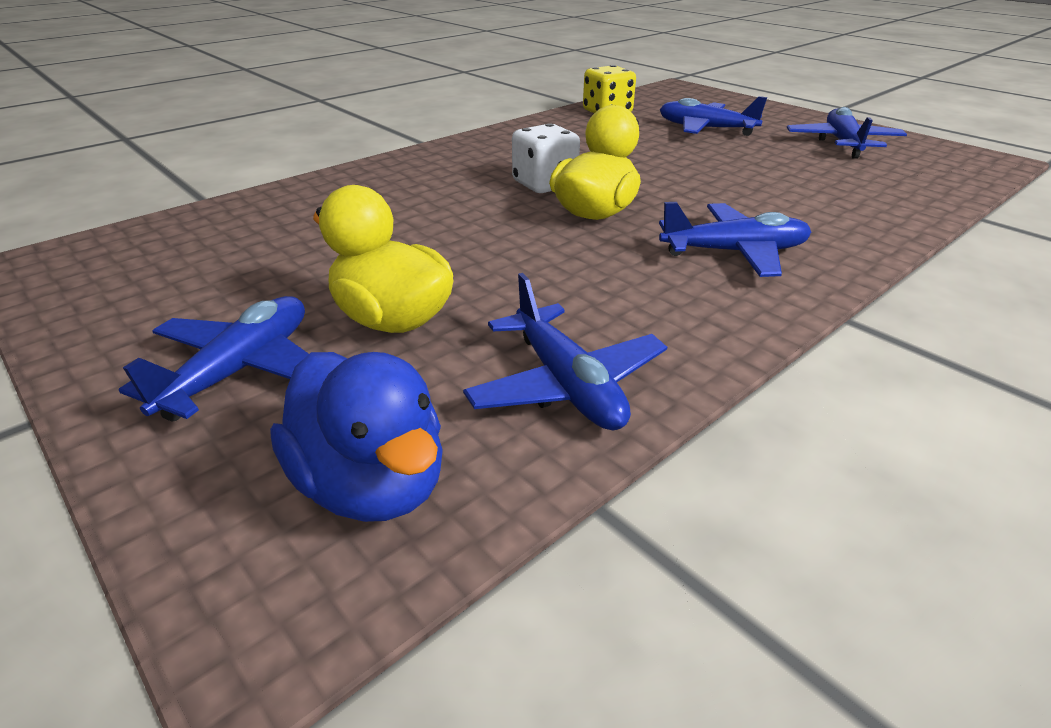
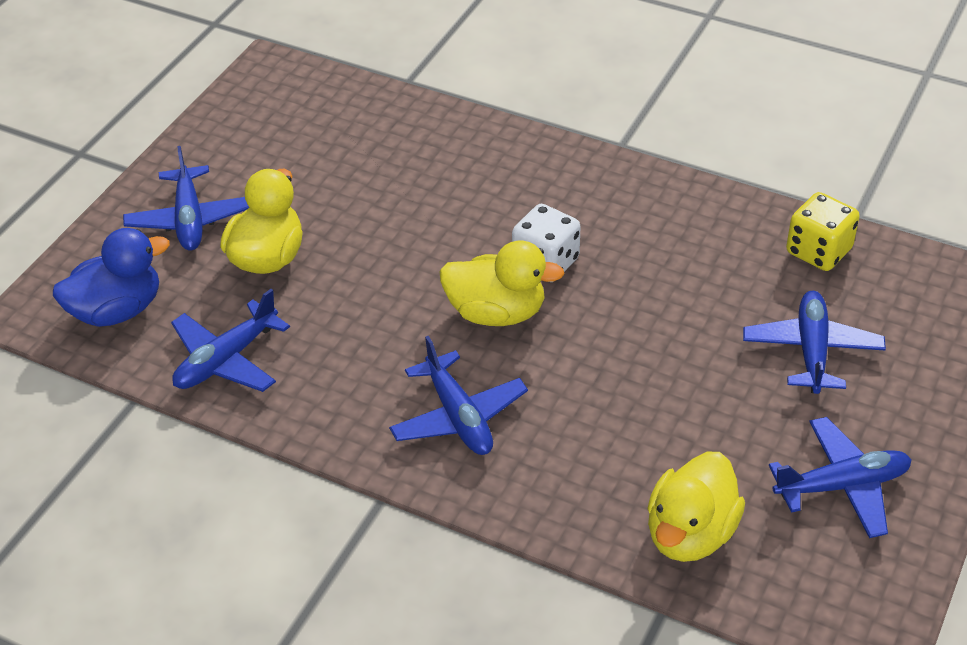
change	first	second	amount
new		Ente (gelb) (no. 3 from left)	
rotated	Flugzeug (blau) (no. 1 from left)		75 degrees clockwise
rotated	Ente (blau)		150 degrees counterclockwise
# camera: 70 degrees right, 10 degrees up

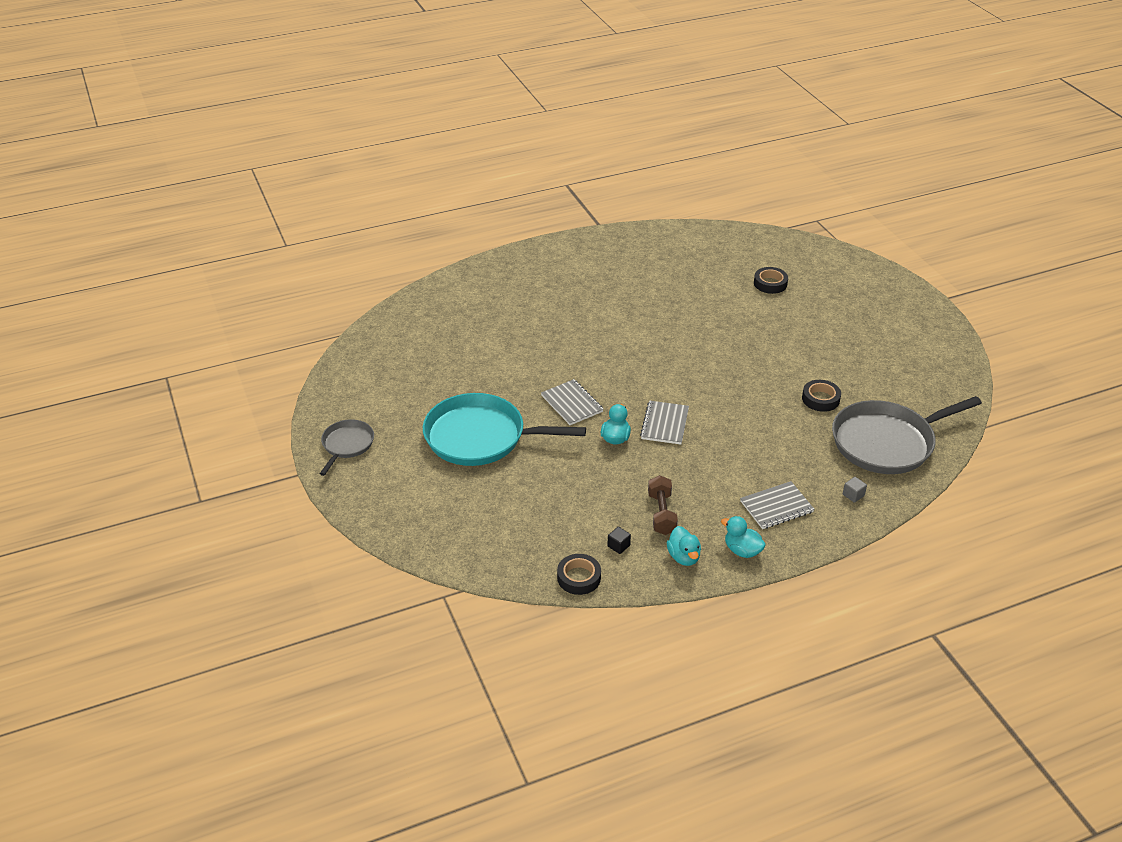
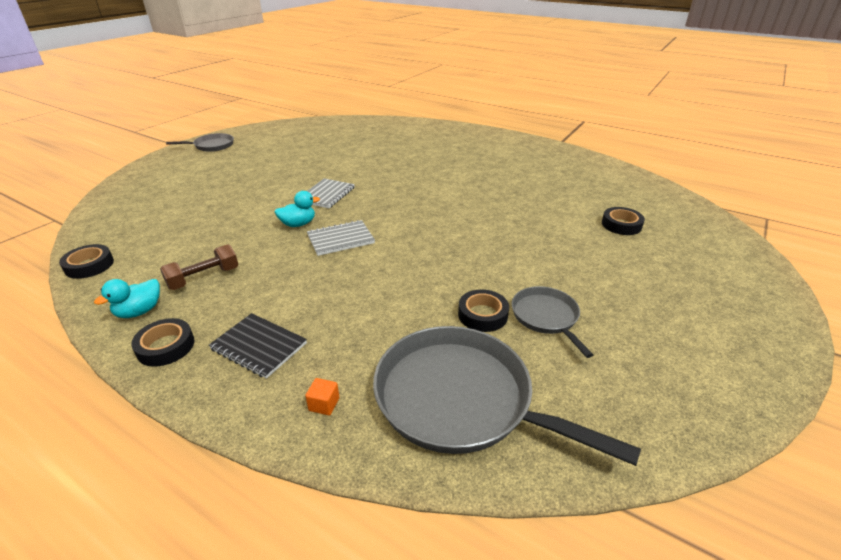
change	first	second	amount
gone	Pfanne (türkis)		
gone	Kubus (schwarz)		
new		Pfanne (grau) (no. 3 from left)	
swapped	Ente (türkis) (no. 3 from left)	Klebeband (schwarz) (no. 2 from left)	
repainted	Notizbuch (grau) (no. 3 from left)	Notizbuch (schwarz)	
repainted	Kubus (grau)	Kubus (orange)	
# camera: 55 degrees right, 5 degrees down

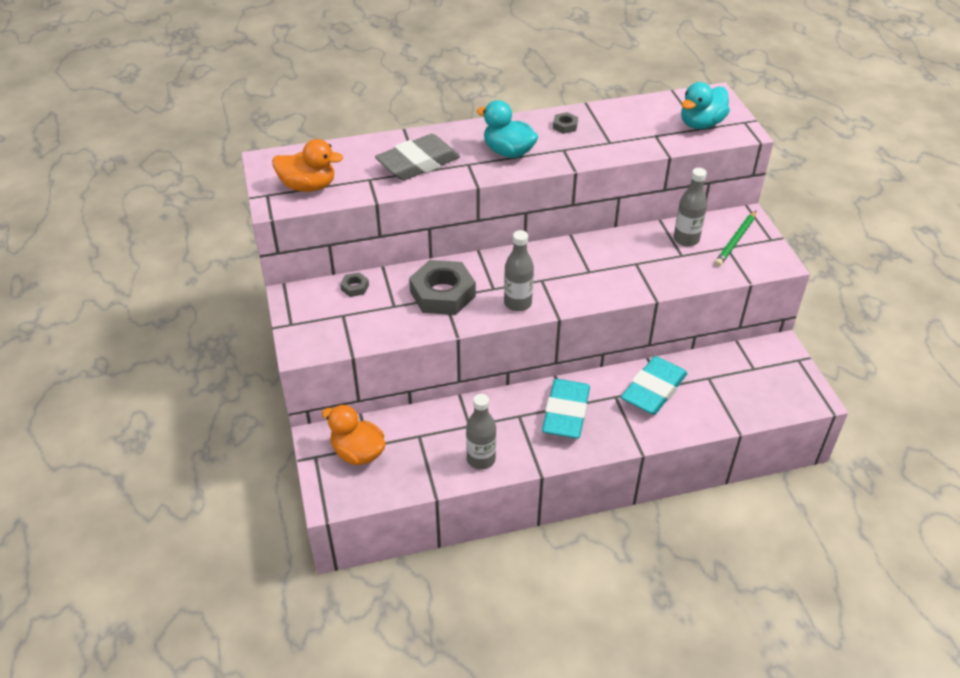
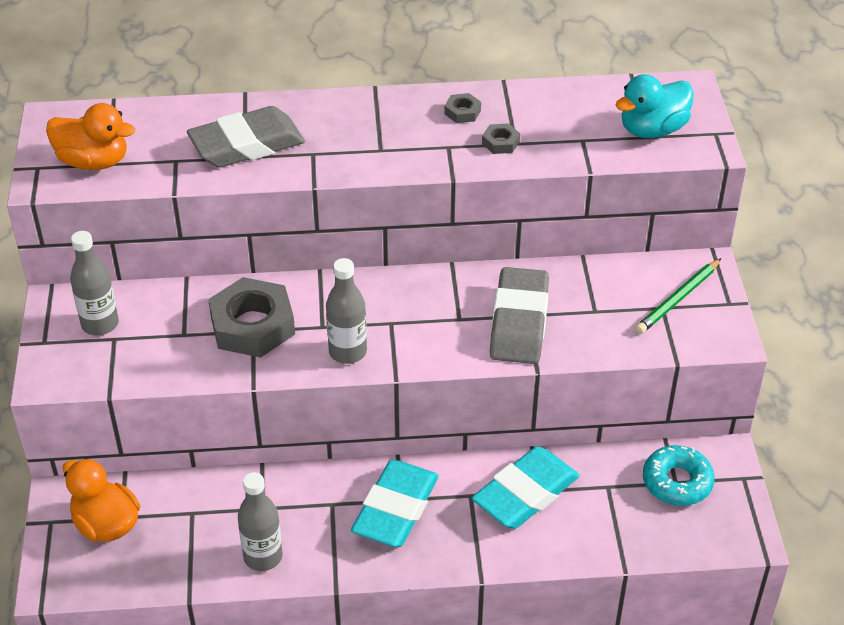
change	first	second	amount
gone	Ente (türkis) (no. 1 from left)		
new		Radiergummi (grau) (no. 2 from left)	
new		Donut (türkis)	
shifted	Sechskantmutter (grau) (no. 1 from left in the first image)	Sechskantmutter (grau) (no. 3 from left)	
shifted	Flasche (grau) (no. 3 from left in the first image)	Flasche (grau) (no. 1 from left)	
# camera: 10 degrees right, 0 degrees up

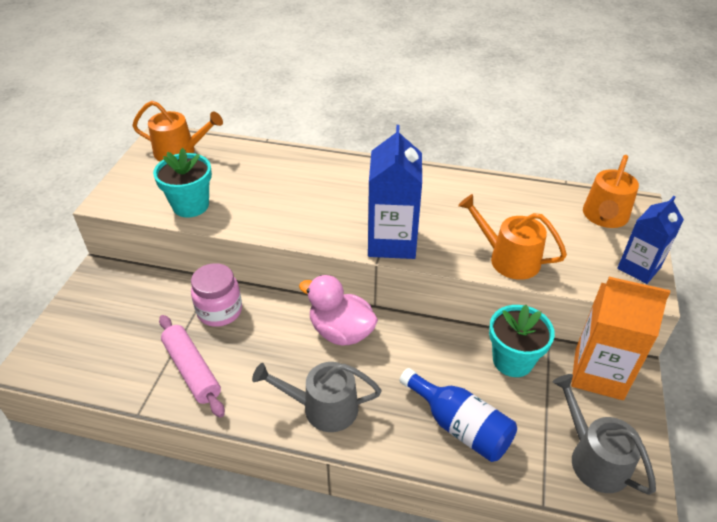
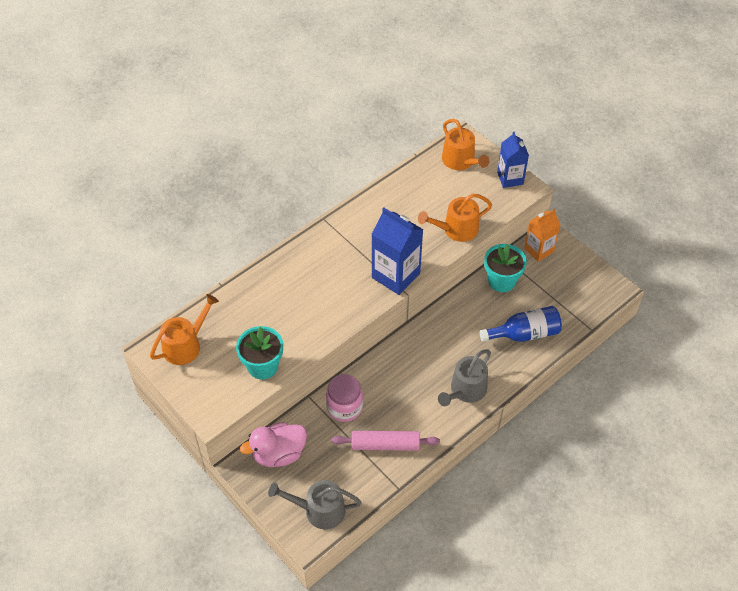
change	first	second	amount
shifted	Ente (rosa)		
shifted	Gießkanne (grau) (no. 2 from left in the first image)	Gießkanne (grau) (no. 1 from left)	
scaled	Getränkekarton (orange)		x0.65
# camera: 55 degrees left, 10 degrees up

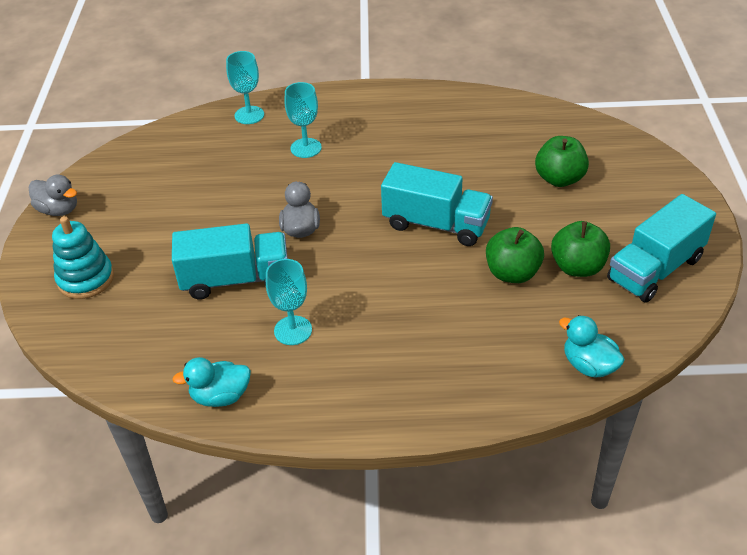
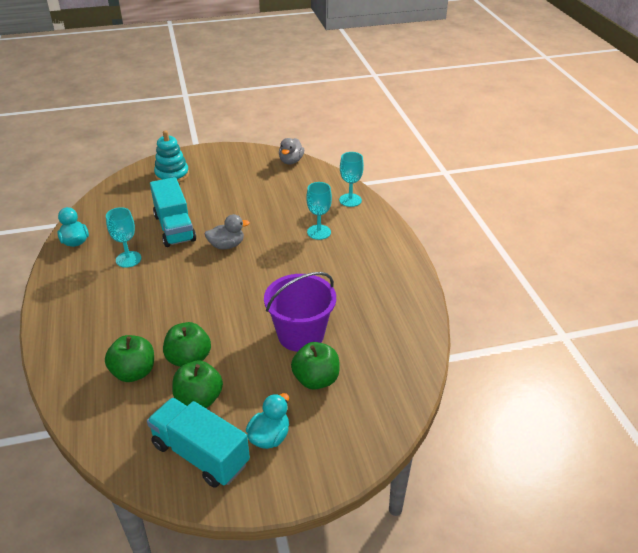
change	first	second	amount
gone	Lastwagen (türkis) (no. 2 from left)		
new		Apfel (grün) (no. 1 from left)	
new		Eimer (lila)	
shifted	Ente (grau) (no. 1 from left in the first image)	Ente (grau) (no. 2 from left)	
shifted	Ente (türkis) (no. 2 from left)		
# camera: 75 degrees right, 5 degrees down

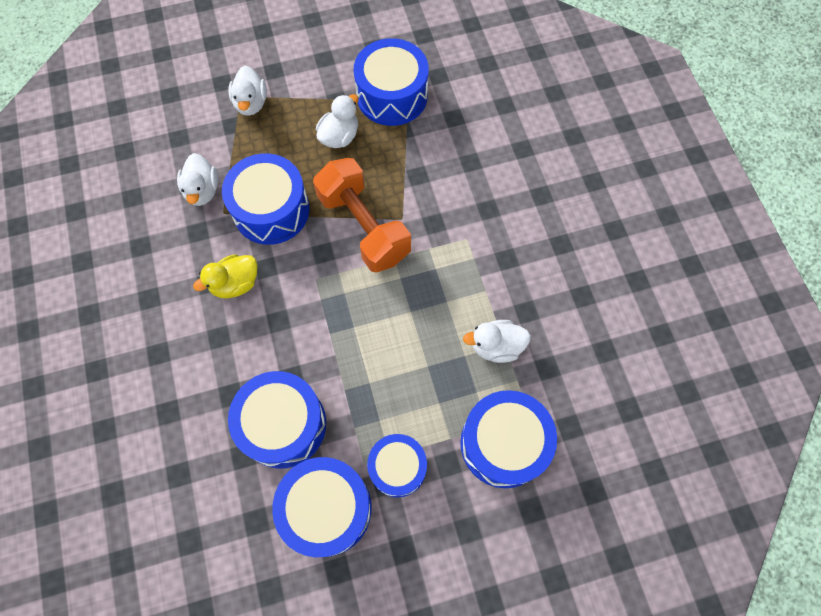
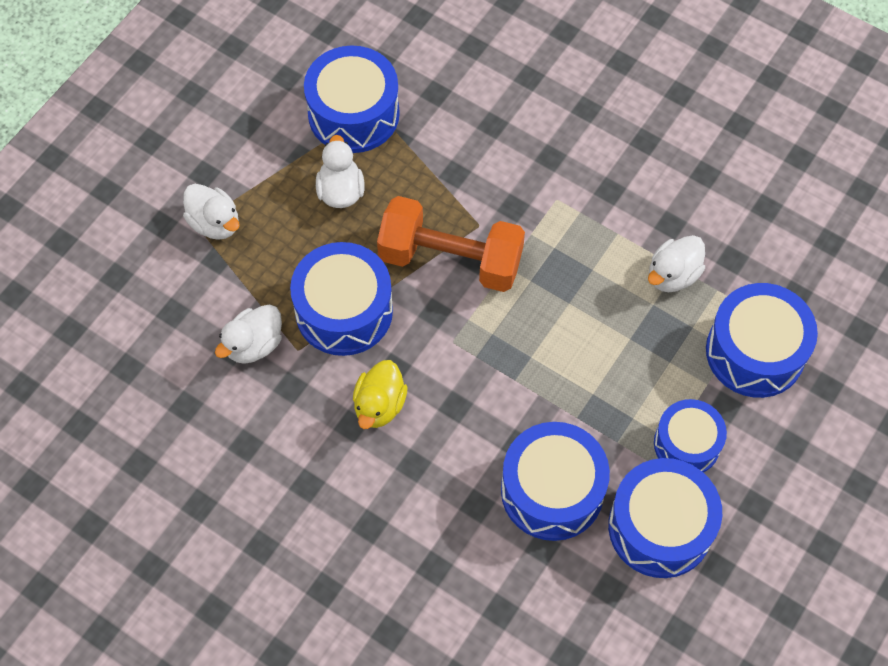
change	first	second	amount
rotated	Ente (weiß) (no. 1 from left in the first image)	Ente (weiß) (no. 2 from left)	90 degrees clockwise
# camera: 40 degrees left, 5 degrees down

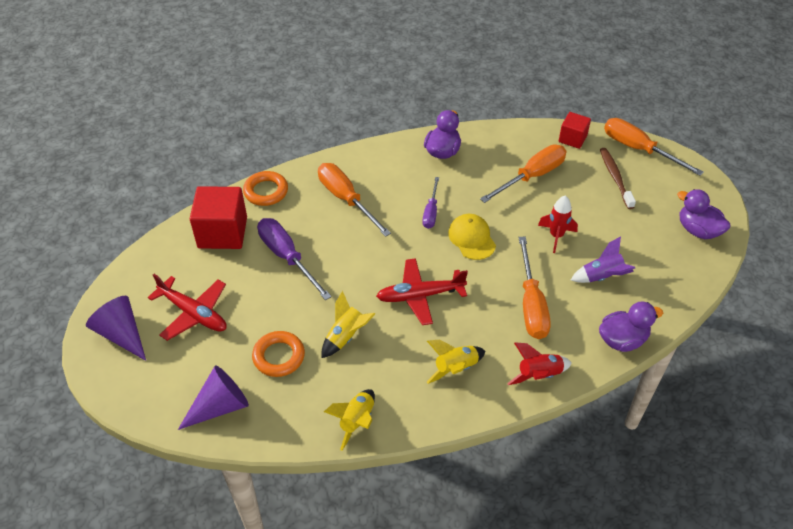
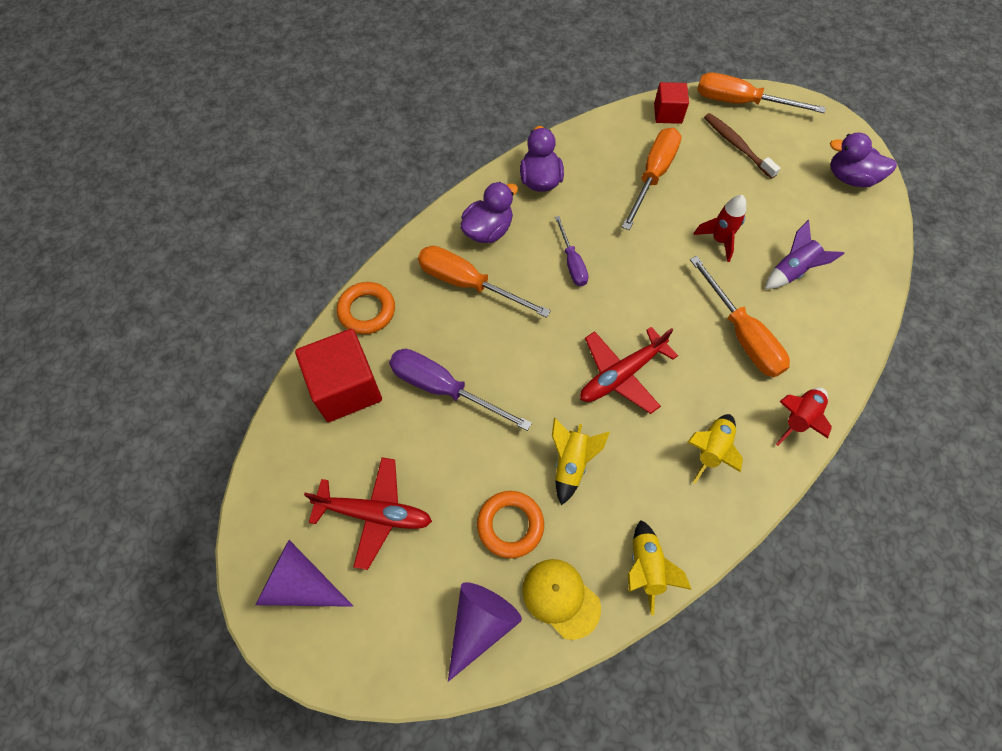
change	first	second	amount
shifted	Kappe (gelb)		
shifted	Ente (lila) (no. 2 from left in the first image)	Ente (lila) (no. 1 from left)	
# camera: 25 degrees left, 15 degrees up

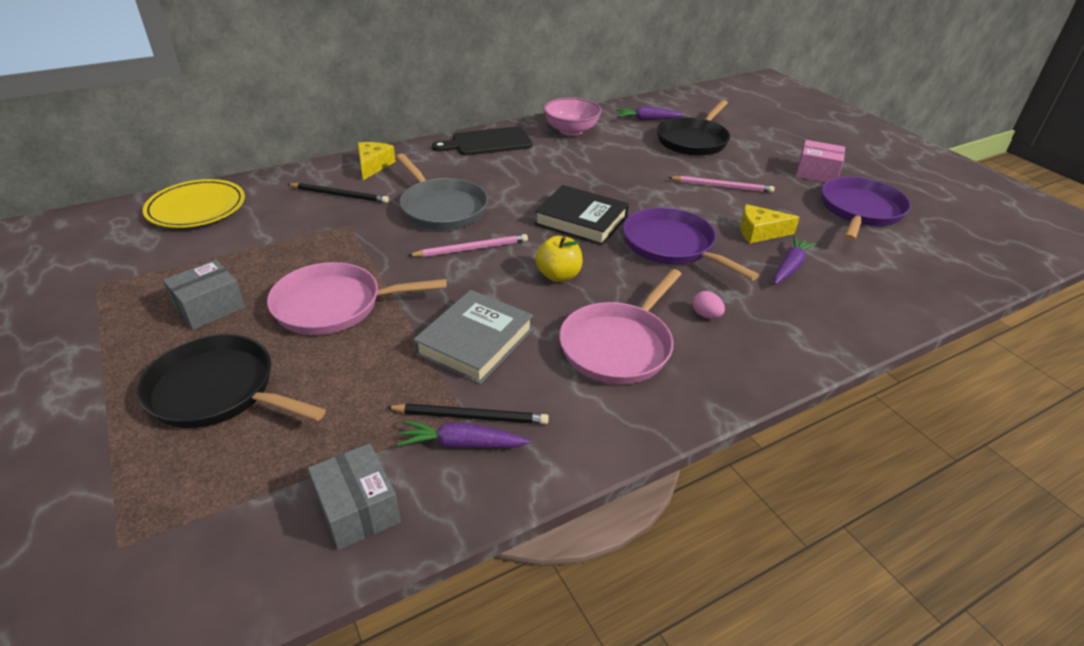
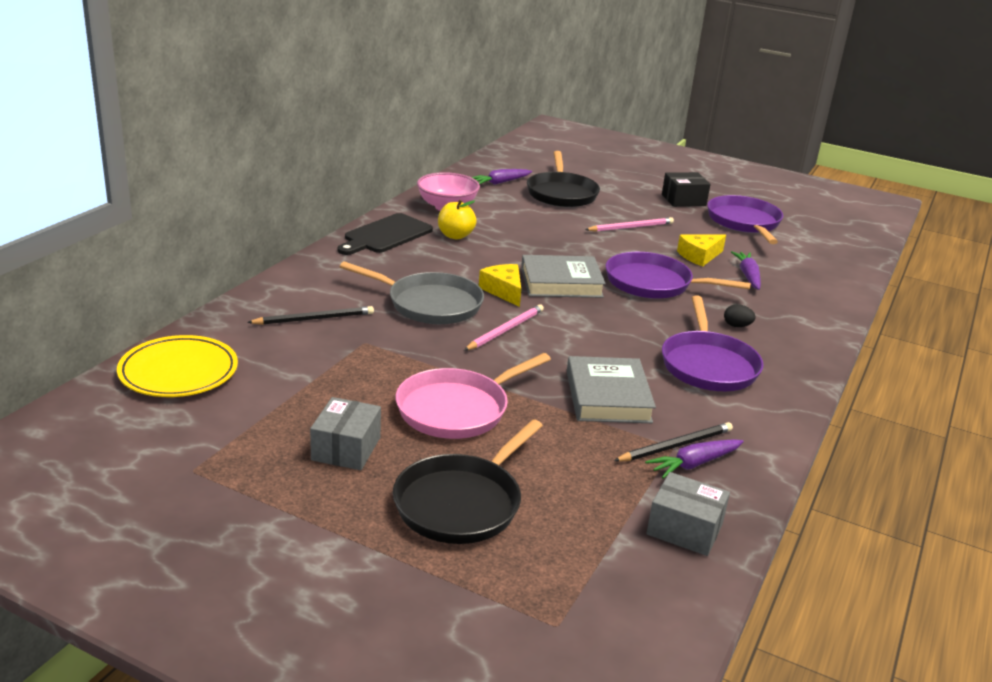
change	first	second	amount
shifted	Käse (gelb) (no. 1 from left)		
shifted	Apfel (gelb)		
repainted	Buch (schwarz)	Buch (grau) (no. 1 from left)	
repainted	Pfanne (rosa) (no. 2 from left)	Pfanne (lila) (no. 2 from left)	
repainted	Ei (rosa)	Ei (schwarz)	
repainted	Schachtel (rosa)	Schachtel (schwarz)	
rotated	Pfanne (schwarz) (no. 1 from left)		45 degrees counterclockwise
# camera: 35 degrees left, 10 degrees down

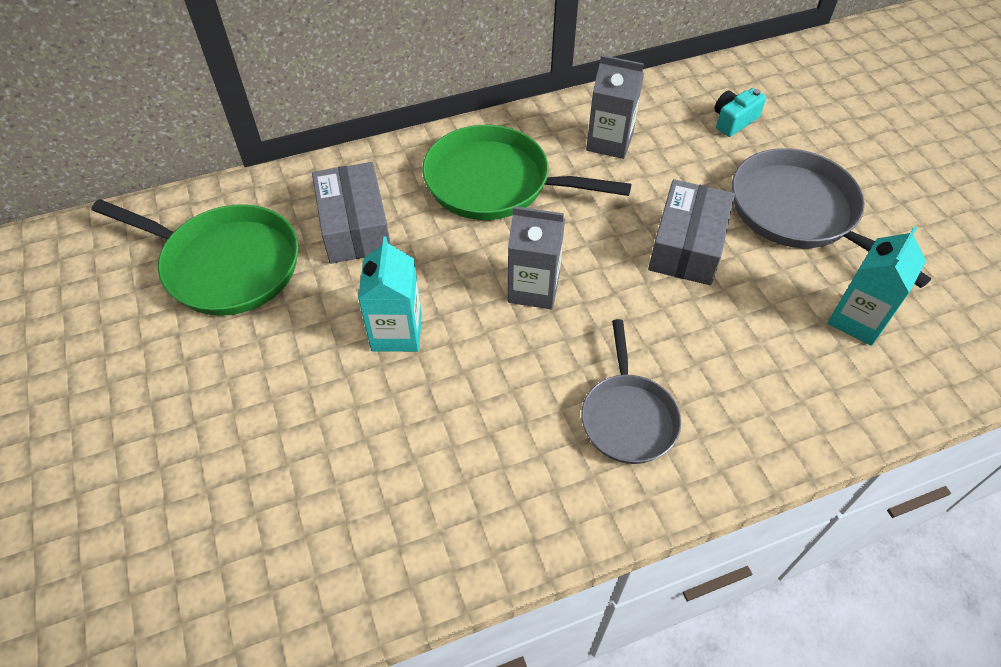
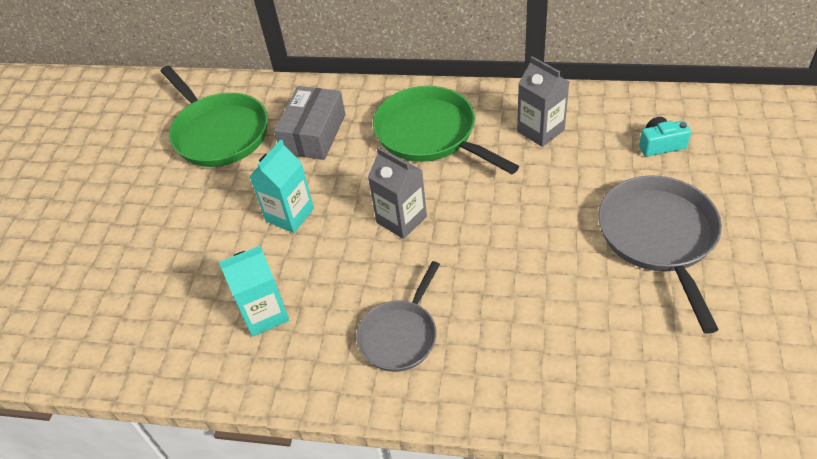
change	first	second	amount
gone	Schachtel (grau) (no. 2 from left)		
shifted	Getränkekarton (türkis) (no. 2 from left in the first image)	Getränkekarton (türkis) (no. 1 from left)	
# camera: 35 degrees right, 5 degrees down

